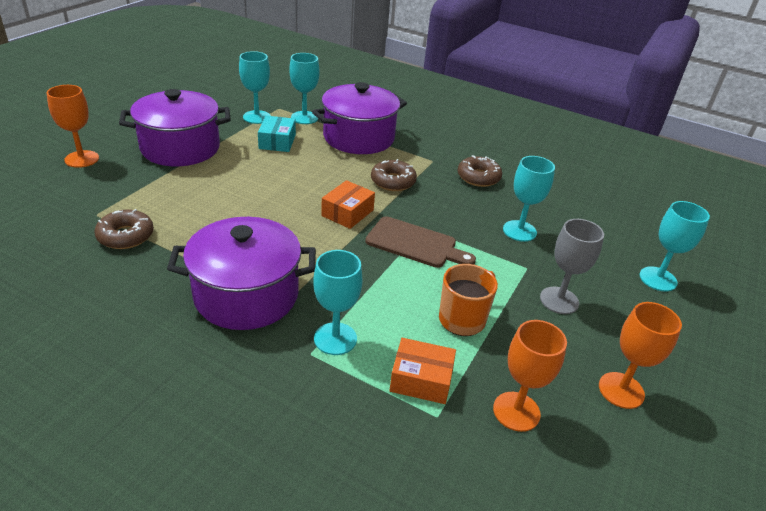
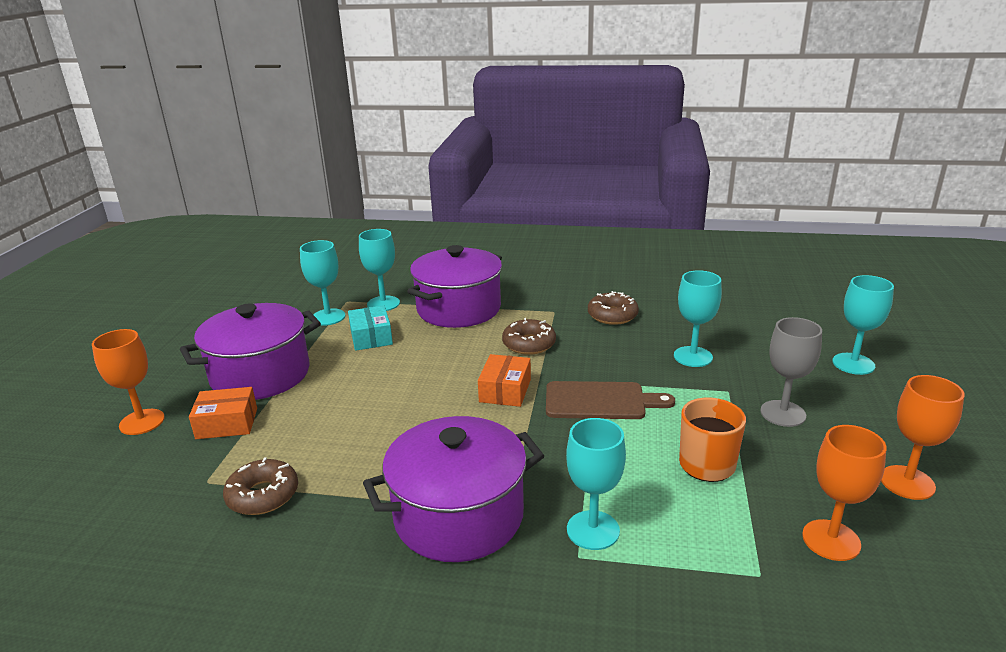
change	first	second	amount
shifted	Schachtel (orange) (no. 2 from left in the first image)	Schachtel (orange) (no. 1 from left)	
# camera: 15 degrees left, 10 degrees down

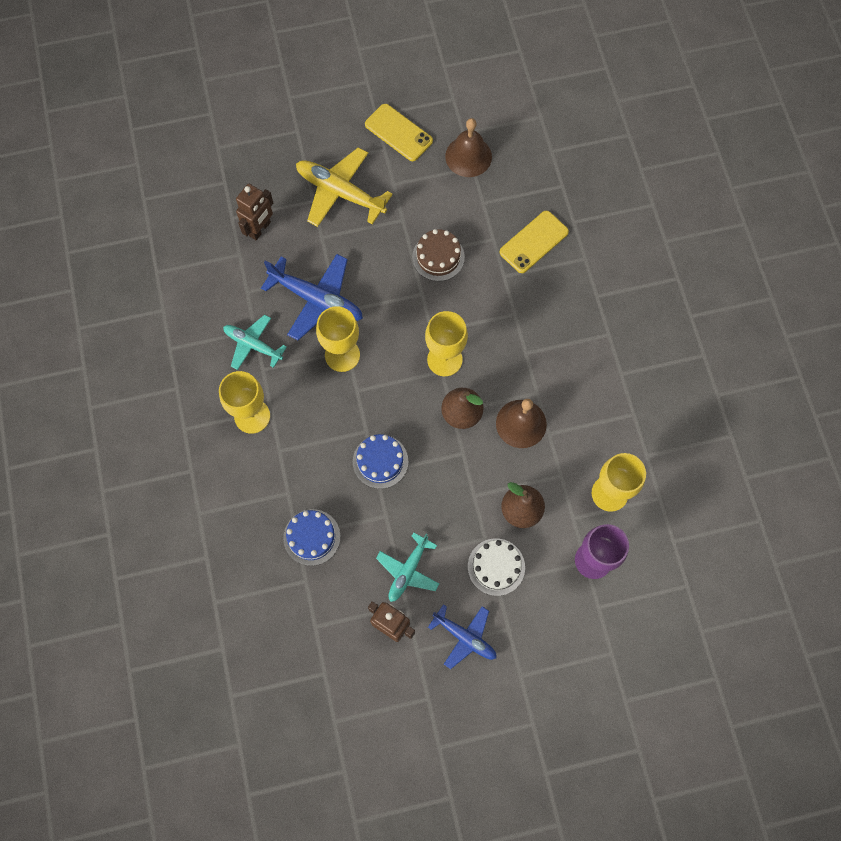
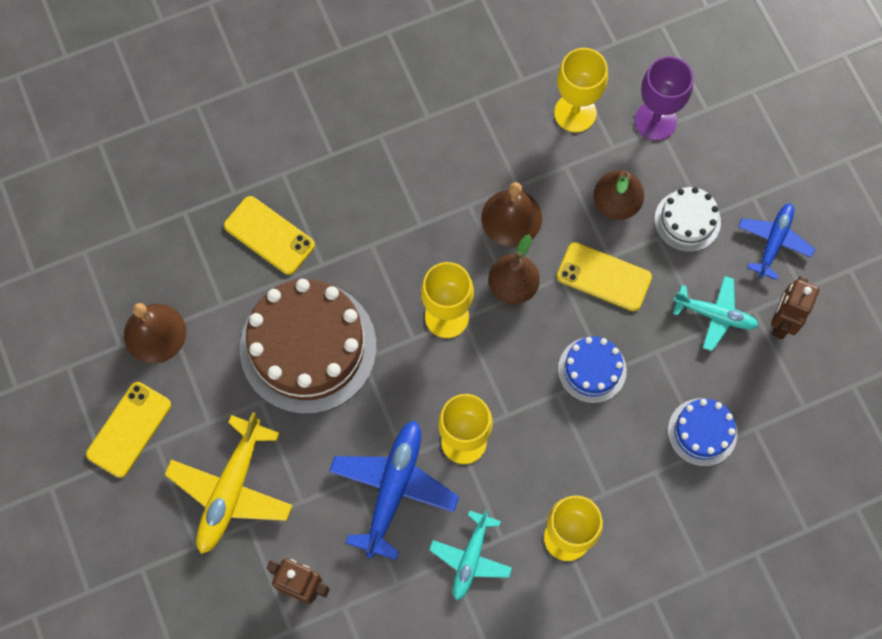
change	first	second	amount
new		Handy (gelb) (no. 3 from left)	
scaled	Kuchen (braun)		x2.01
# camera: 100 degrees left, 0 degrees up

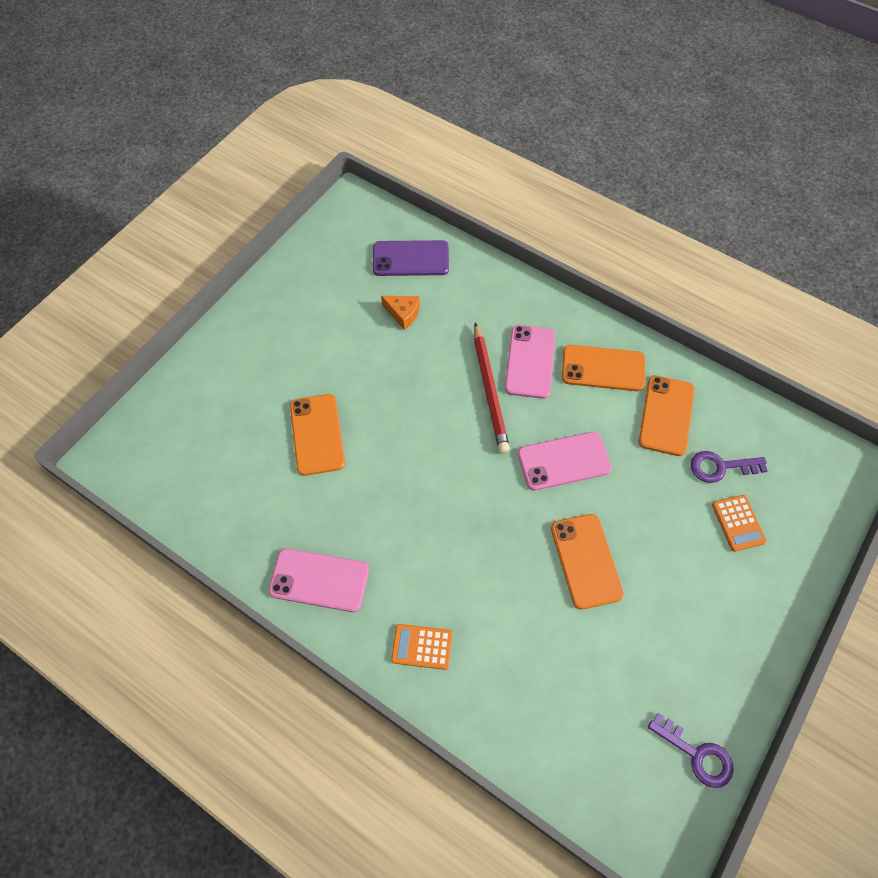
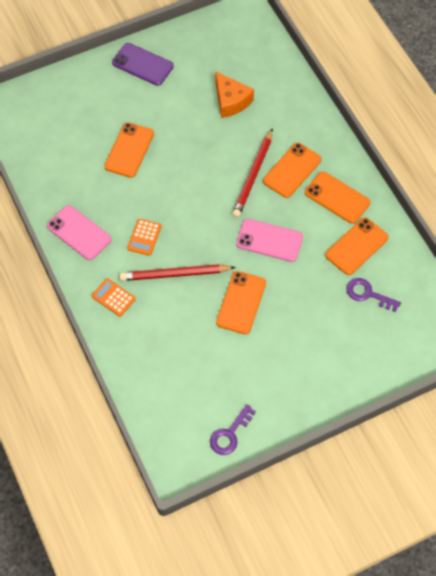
change	first	second	amount
new		Bleistift (rot) (no. 1 from left)	
shifted	Handy (lila)		
shifted	Taschenrechner (orange) (no. 2 from left)		
repainted	Handy (rosa) (no. 2 from left)	Handy (orange) (no. 3 from left)	
rotated	Schlüssel (lila) (no. 1 from left)		60 degrees clockwise
scaled	Käse (orange)		x1.57
# camera: 30 degrees right, 0 degrees up

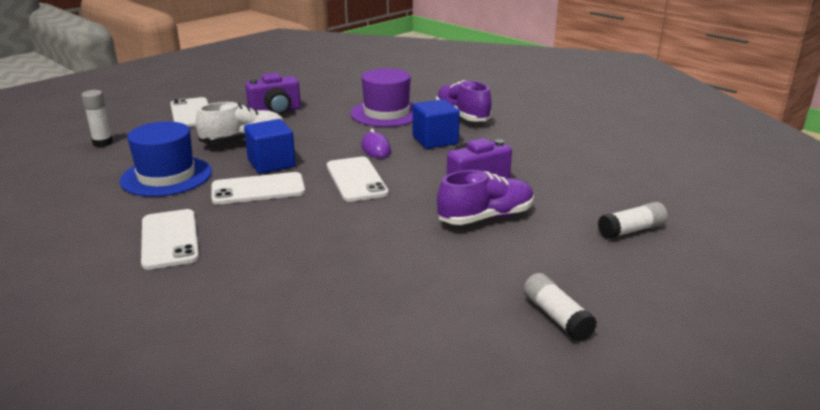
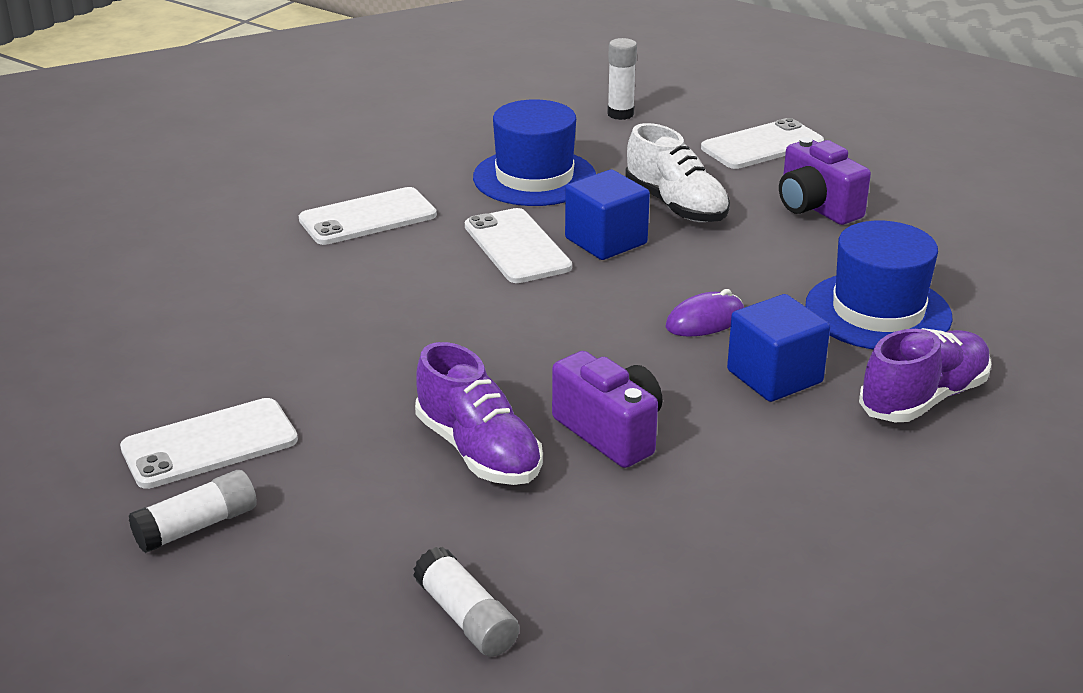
change	first	second	amount
shifted	Handy (weiß) (no. 4 from left in the first image)	Handy (weiß) (no. 1 from left)	
repainted	Hut (lila)	Hut (blau) (no. 2 from left)	
# camera: 80 degrees right, 5 degrees up

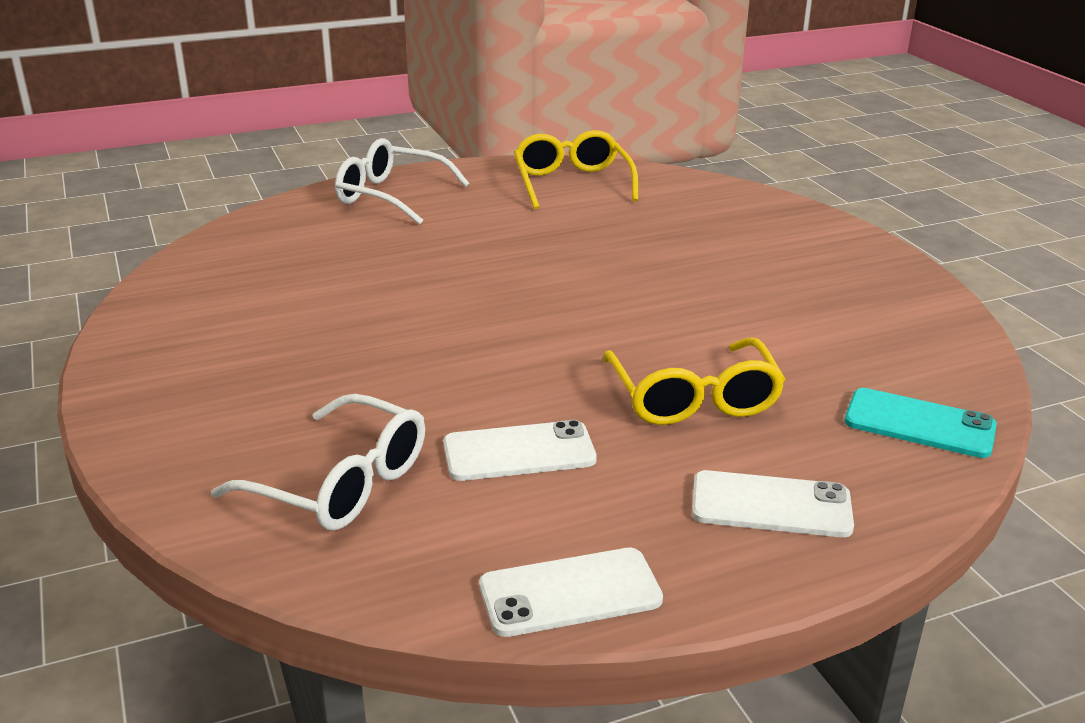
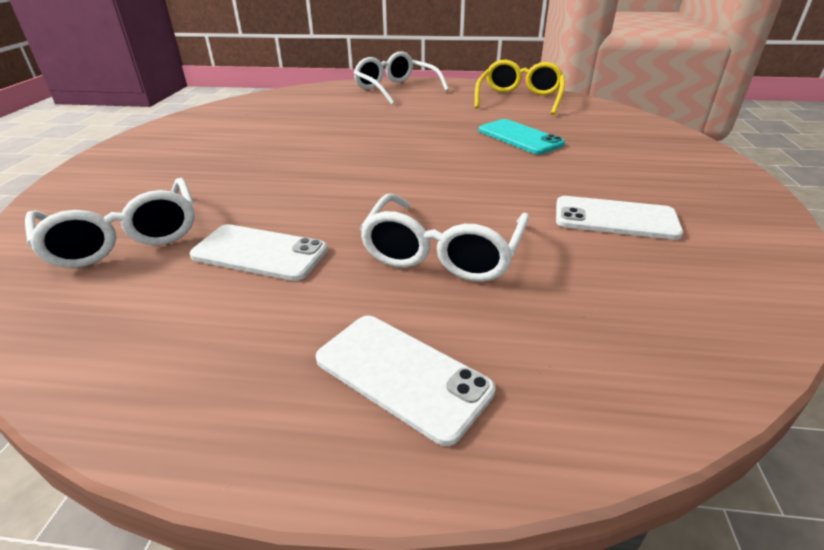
change	first	second	amount
shifted	Handy (weiß) (no. 2 from left in the first image)	Handy (weiß) (no. 3 from left)	
shifted	Handy (türkis)		
repainted	Brille (gelb) (no. 2 from left)	Brille (weiß) (no. 3 from left)	
# camera: 30 degrees right, 5 degrees up

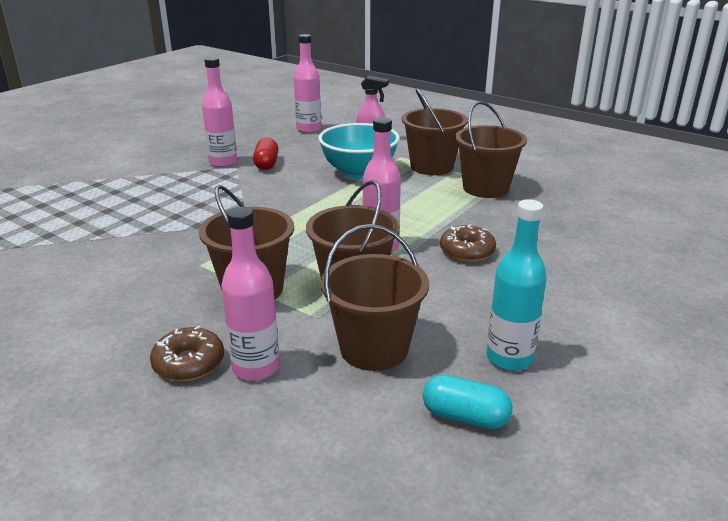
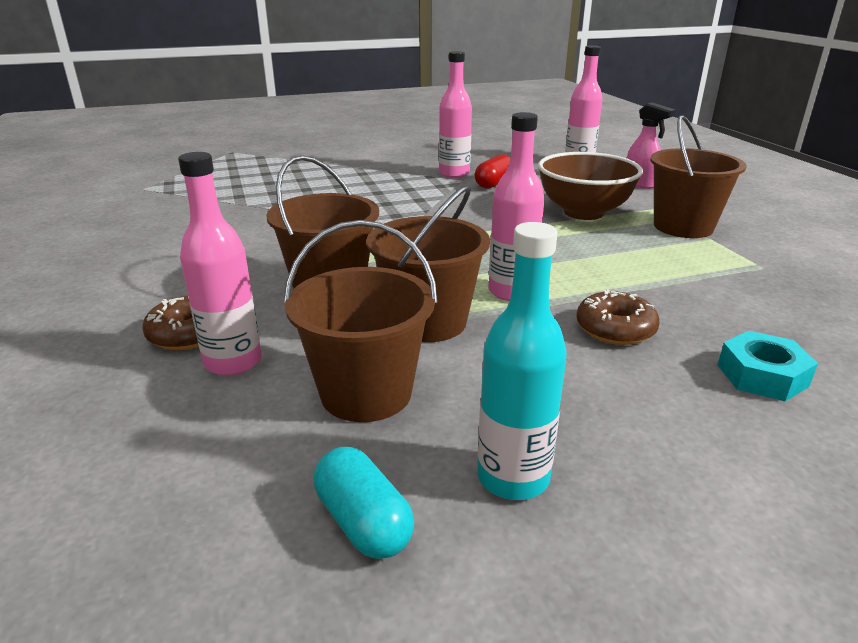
change	first	second	amount
gone	Eimer (braun) (no. 5 from left)		
new		Sechskantmutter (türkis)	
repainted	Schüssel (türkis)	Schüssel (braun)	
# camera: 35 degrees right, 0 degrees up

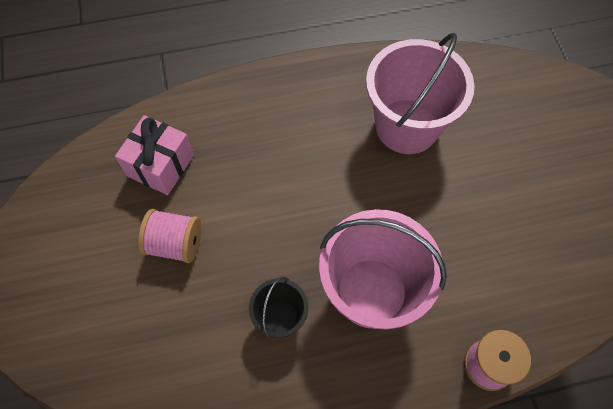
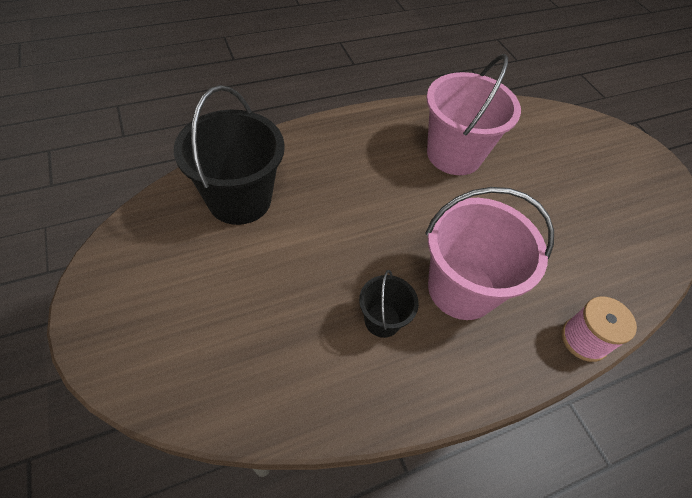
change	first	second	amount
gone	Garnrolle (rosa) (no. 1 from left)		
swapped	Geschenk (rosa)	Eimer (schwarz) (no. 1 from left)	
# camera: 15 degrees left, 10 degrees down

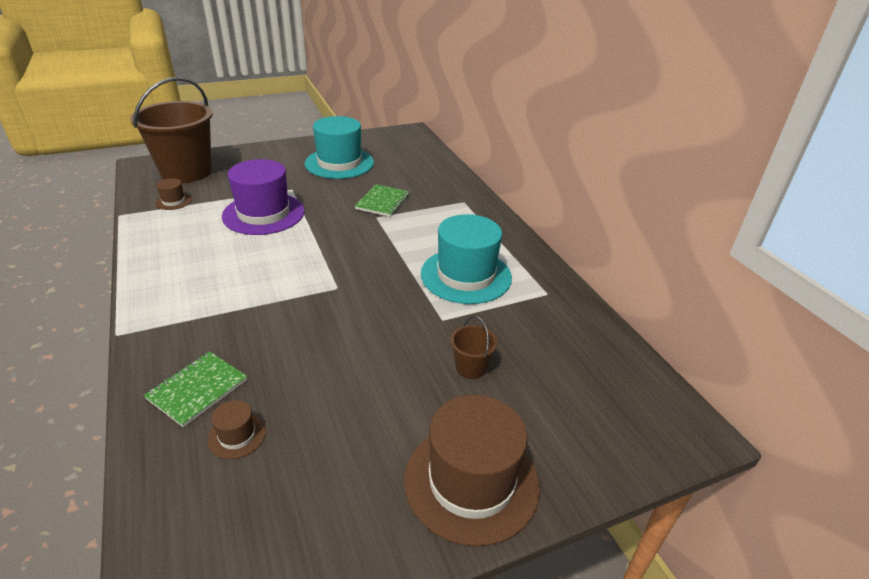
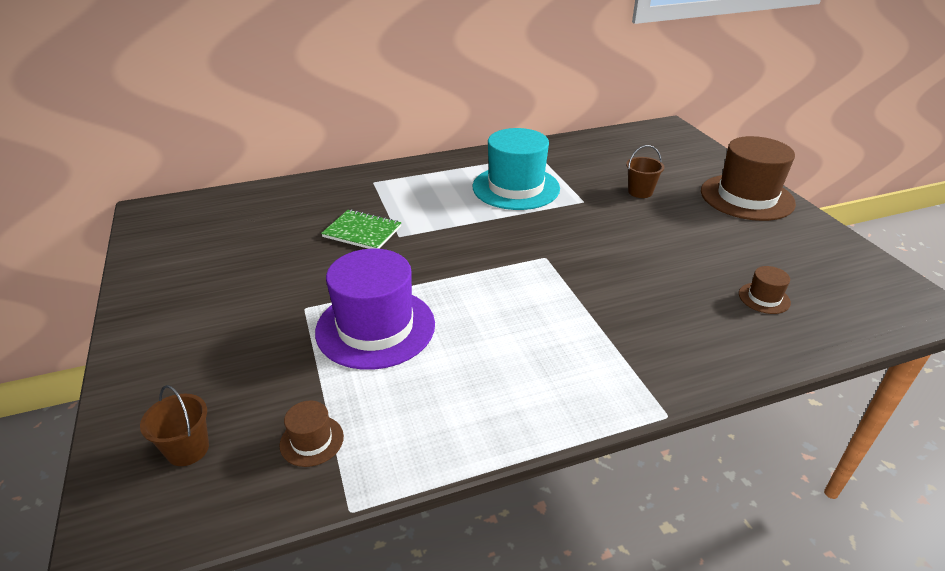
change	first	second	amount
gone	Notizbuch (grün) (no. 1 from left)		
gone	Hut (türkis) (no. 1 from left)		
scaled	Eimer (braun) (no. 1 from left)		x0.41
# camera: 85 degrees left, 0 degrees up

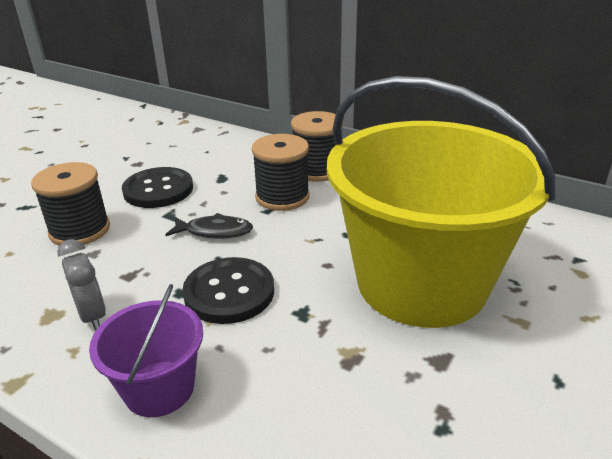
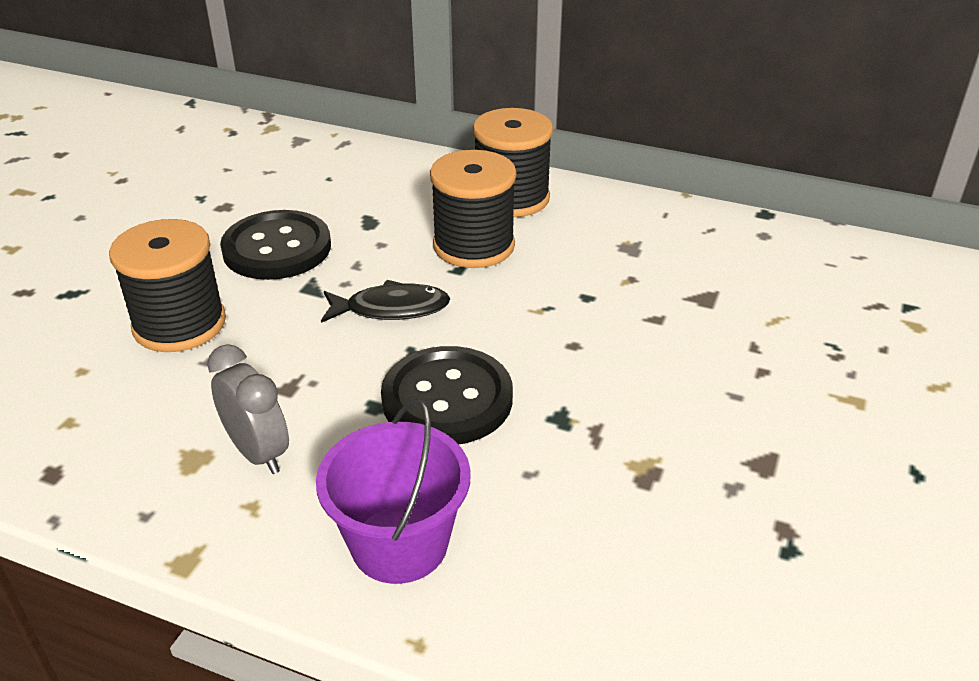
change	first	second	amount
gone	Eimer (gelb)		
# camera: 10 degrees left, 5 degrees up

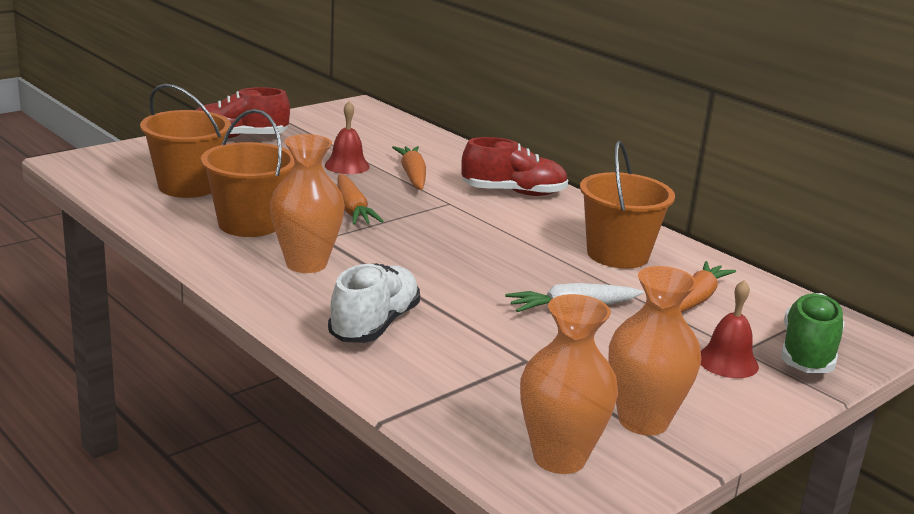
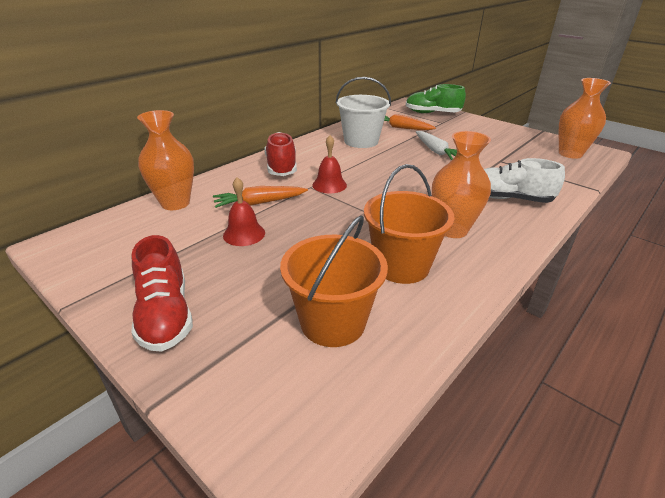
change	first	second	amount
gone	Karotte (orange) (no. 1 from left)		
shifted	Vase (orange) (no. 3 from left in the first image)	Vase (orange) (no. 1 from left)	
shifted	Glocke (rot) (no. 2 from left)		
repainted	Eimer (orange) (no. 3 from left)	Eimer (weiß)	
# camera: 95 degrees left, 10 degrees up

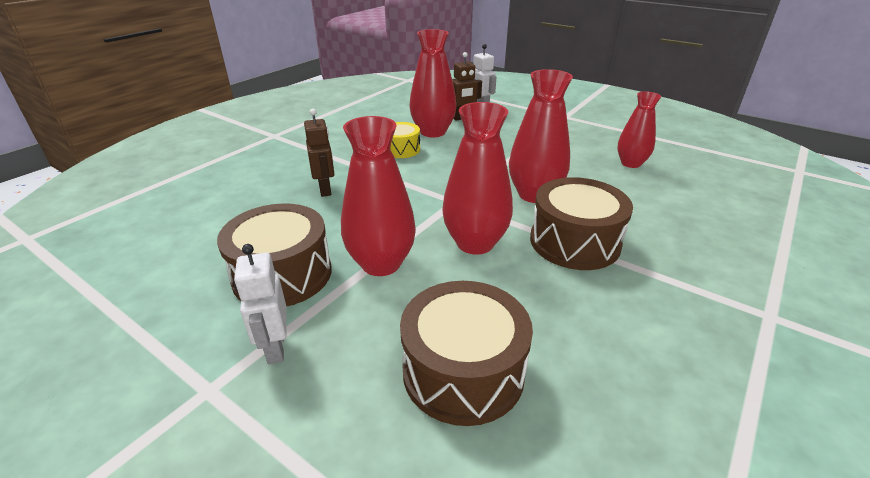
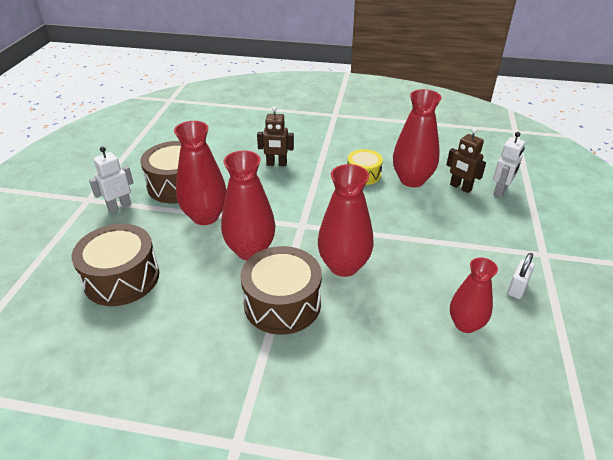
change	first	second	amount
new		Vorhängeschloss (weiß)	
rotated	Roboter (braun) (no. 1 from left)		45 degrees clockwise
# camera: 65 degrees right, 5 degrees up

